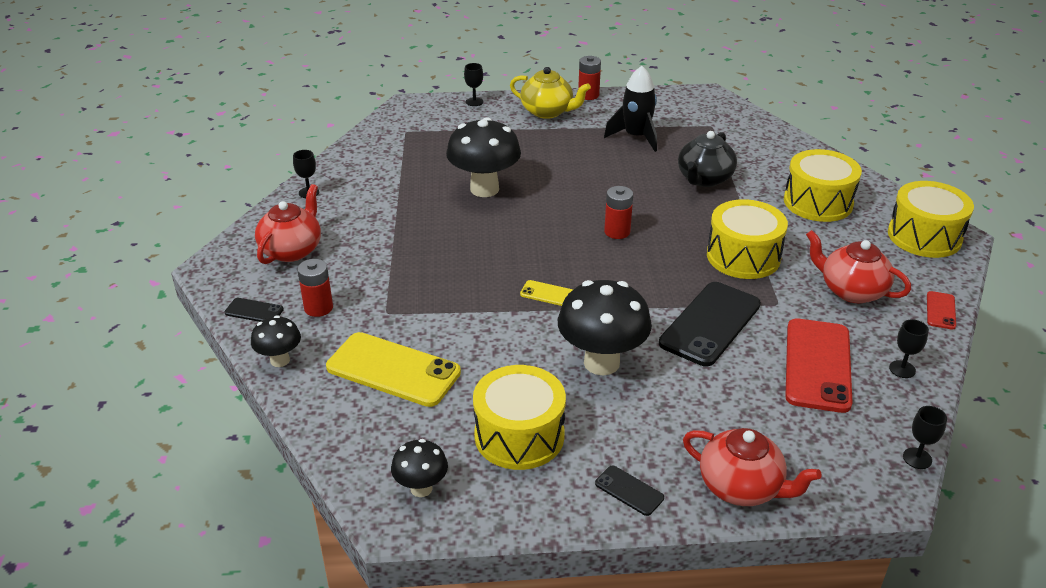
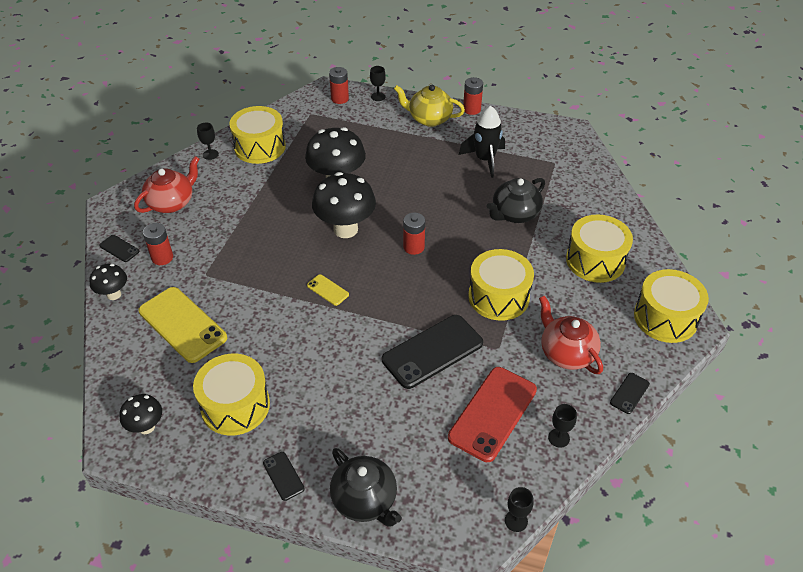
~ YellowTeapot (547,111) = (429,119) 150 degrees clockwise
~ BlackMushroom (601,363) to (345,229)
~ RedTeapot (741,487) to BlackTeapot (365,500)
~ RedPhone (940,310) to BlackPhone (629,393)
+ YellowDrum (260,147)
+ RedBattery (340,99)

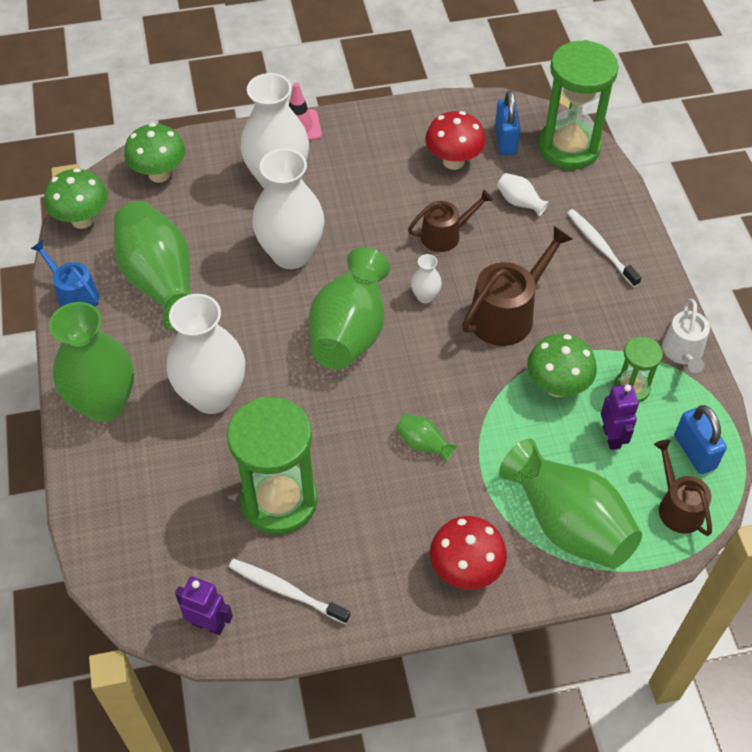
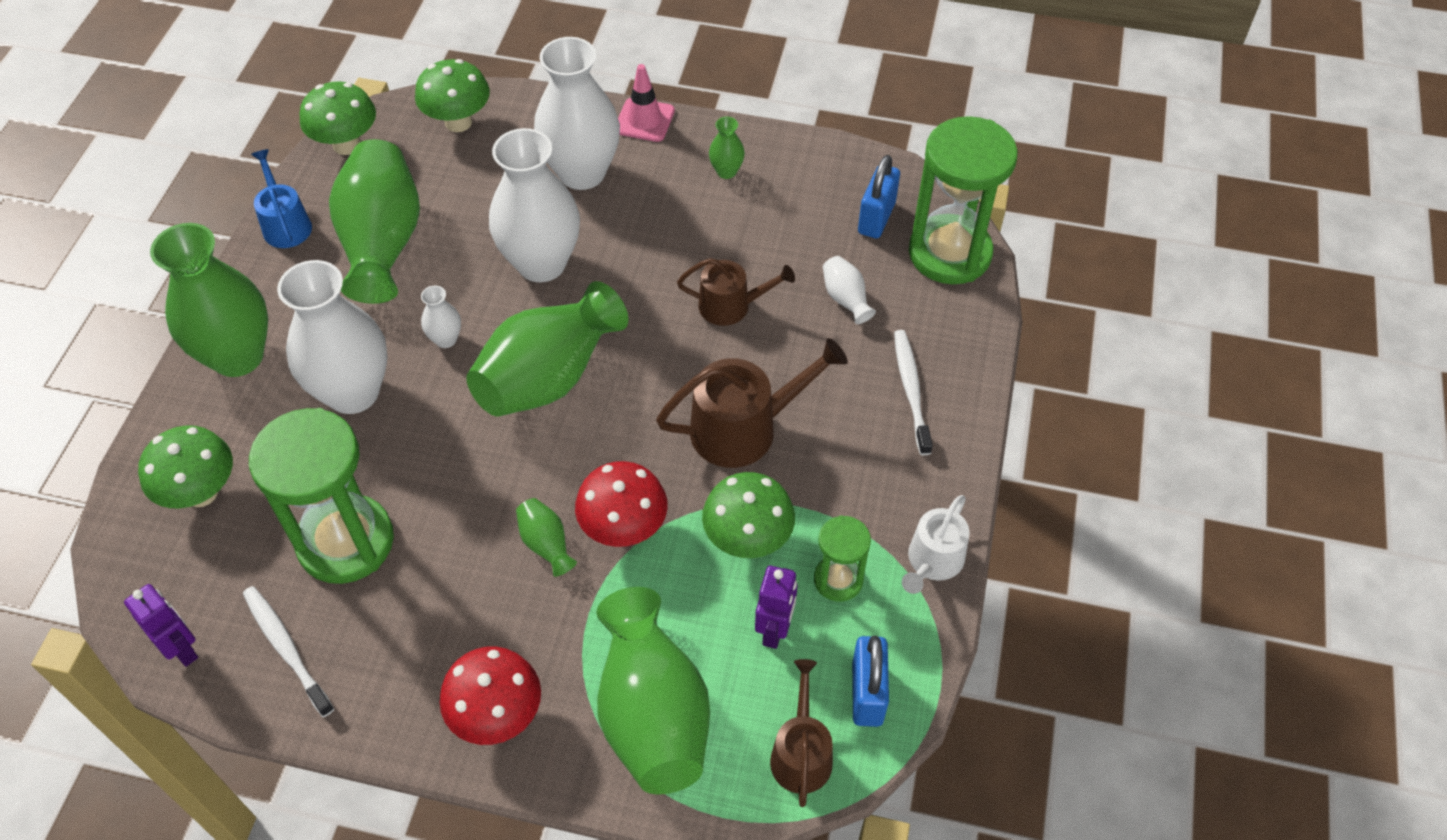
~ WhiteVase (425,296) to (446,339)
~ RedMushroom (453,161) to (624,529)
+ GreenMushroom (201,493)
+ GreenVase (726,171)

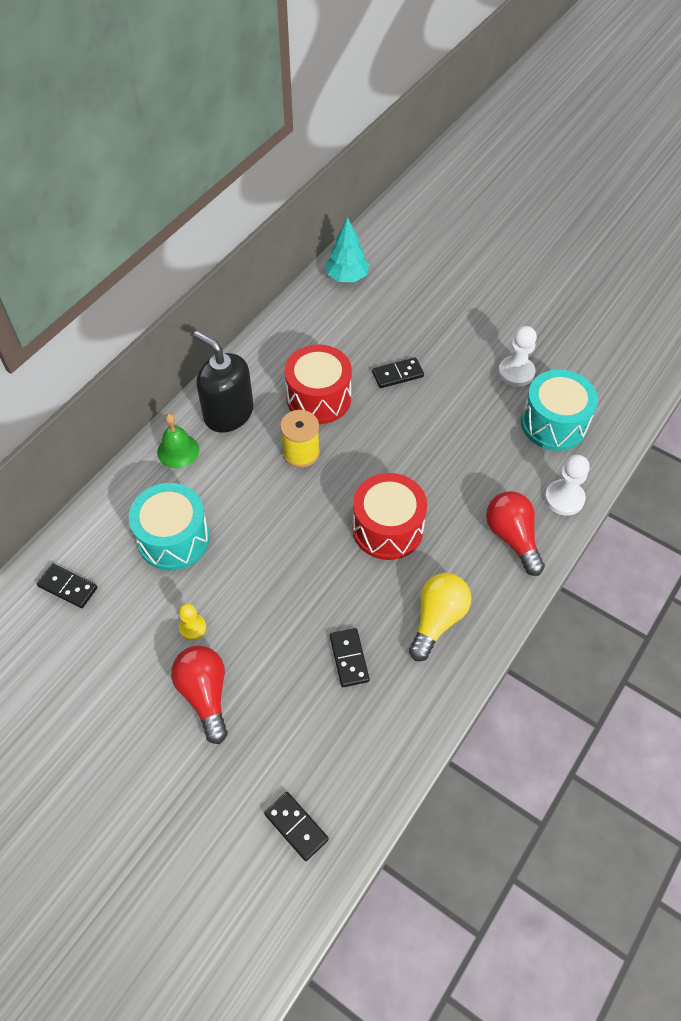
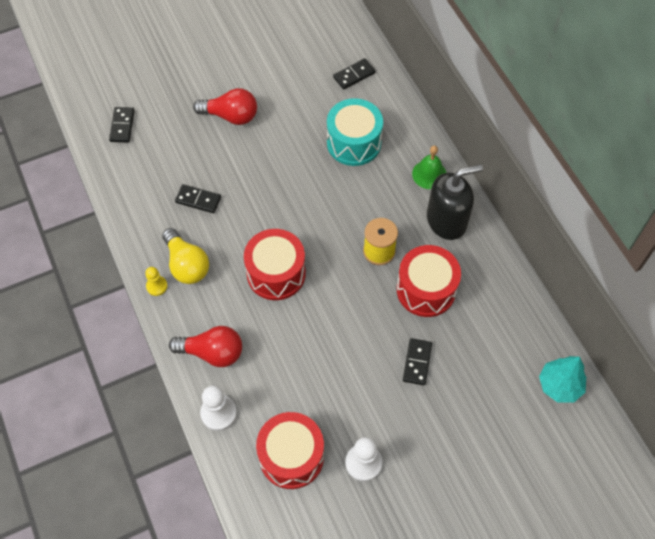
~ YellowPawn (192,627) to (157,286)
~ BlackDomino (296,826) = (122,126) 75 degrees counterclockwise
~ TurquoiseDrum (554,423) to RedDrum (291,456)

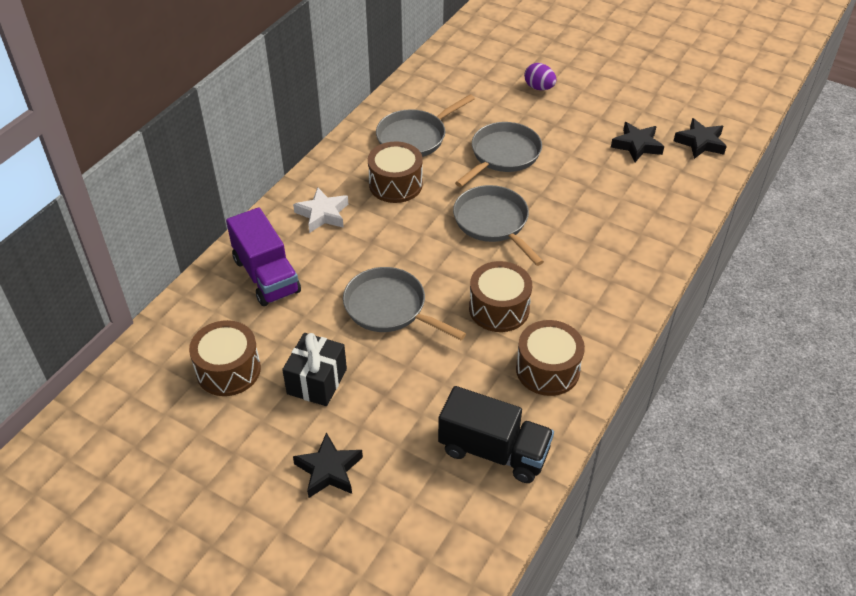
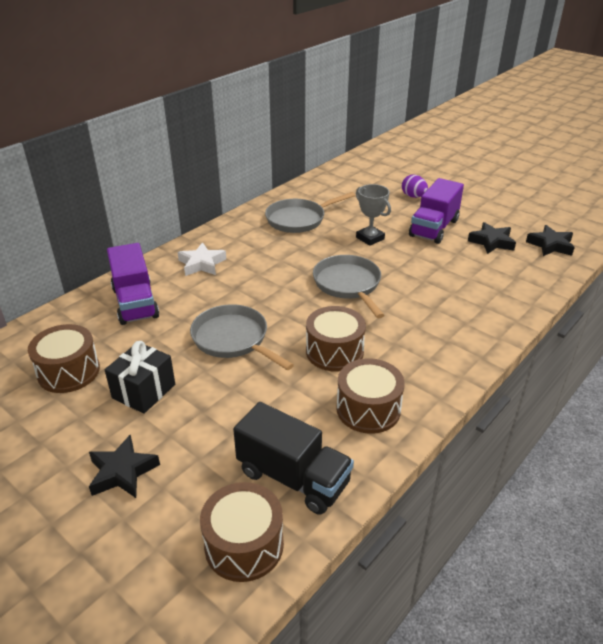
~ BrownDrum (395,184) to (244,545)
~ GreyPan (502,155) to GreyTrophy (370,238)
+ PurpleTruck (434,228)

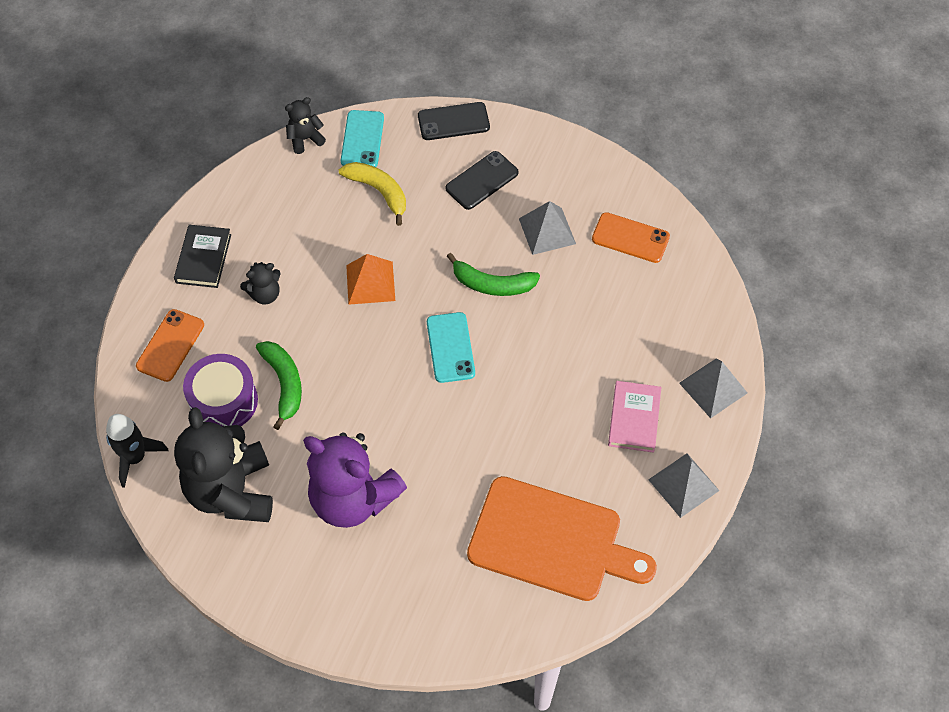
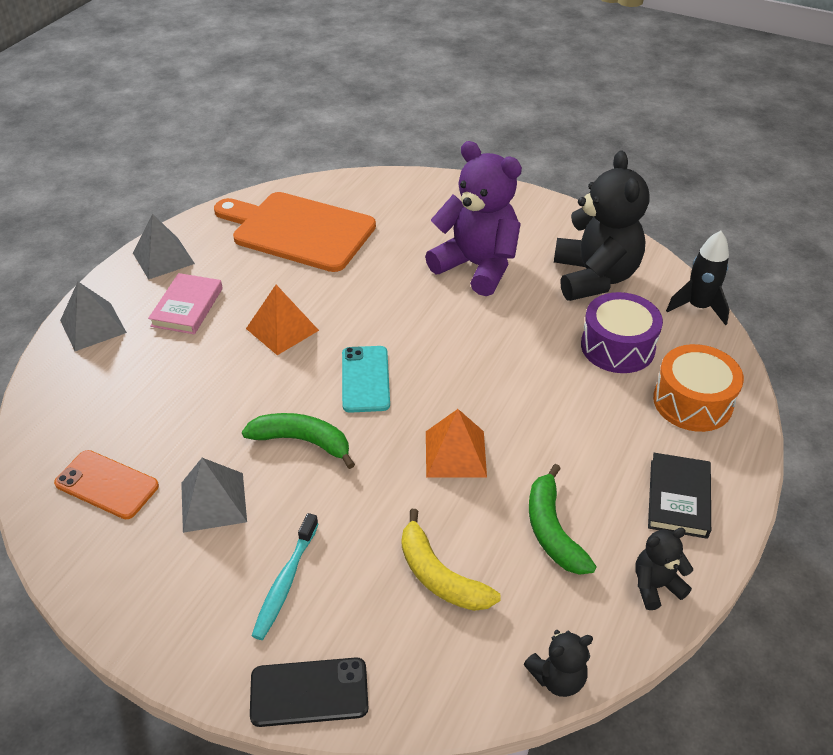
~ OrangePhone (170,345) to OrangeDrum (692,402)
~ BlackTeddyBear (265,294) to (656,586)
~ GreenBanana (284,384) to (552,530)
- TurquoisePhone (362,139)
~ BlackPhone (481,180) to TurquoiseToothbrush (285,582)
+ OrangePyramid (282,329)

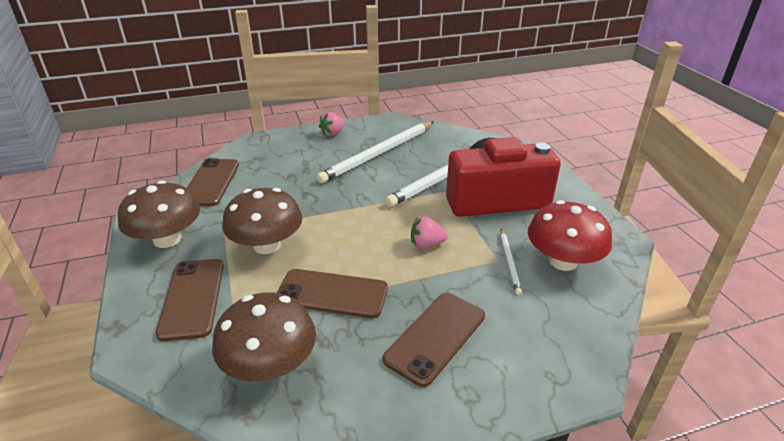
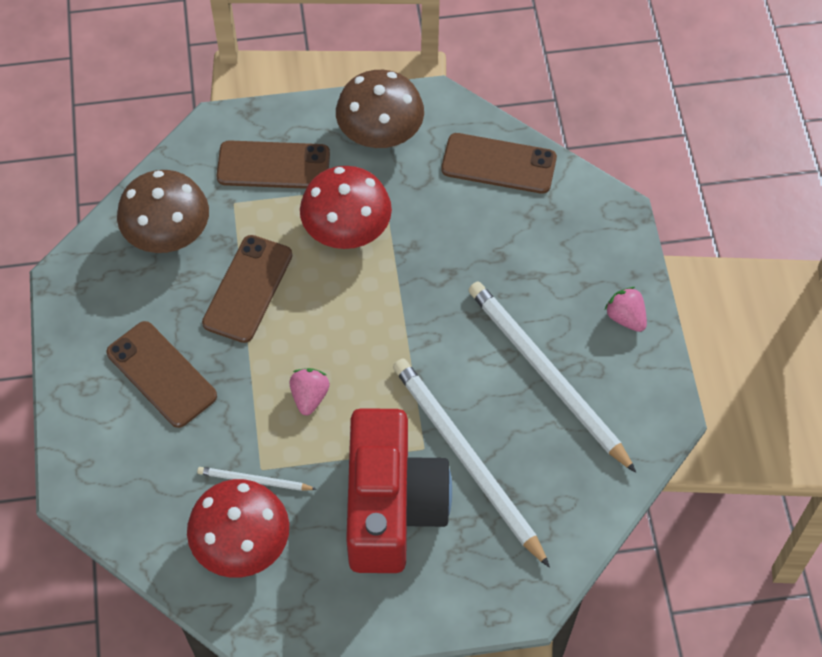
~ BrownMushroom (267,245) to RedMushroom (347,229)

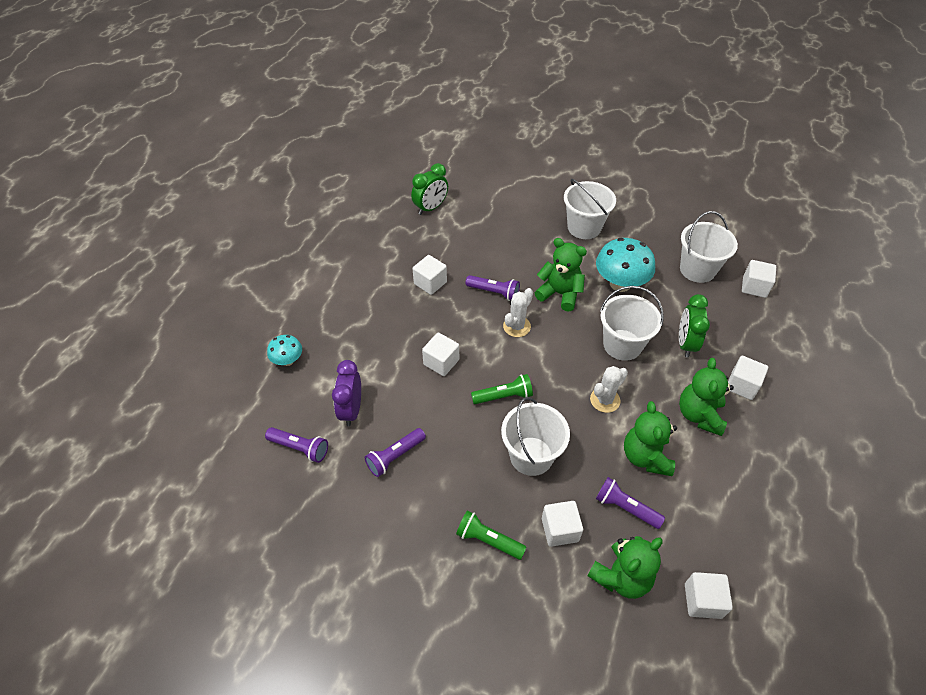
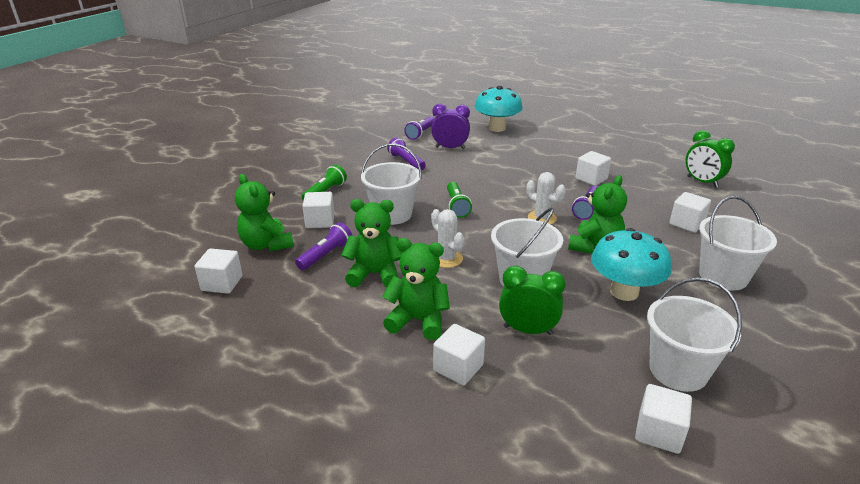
~ TurquoiseMushroom (288,360) = (497,128) x1.83
~ WhiteCube (441,362) to (686,224)

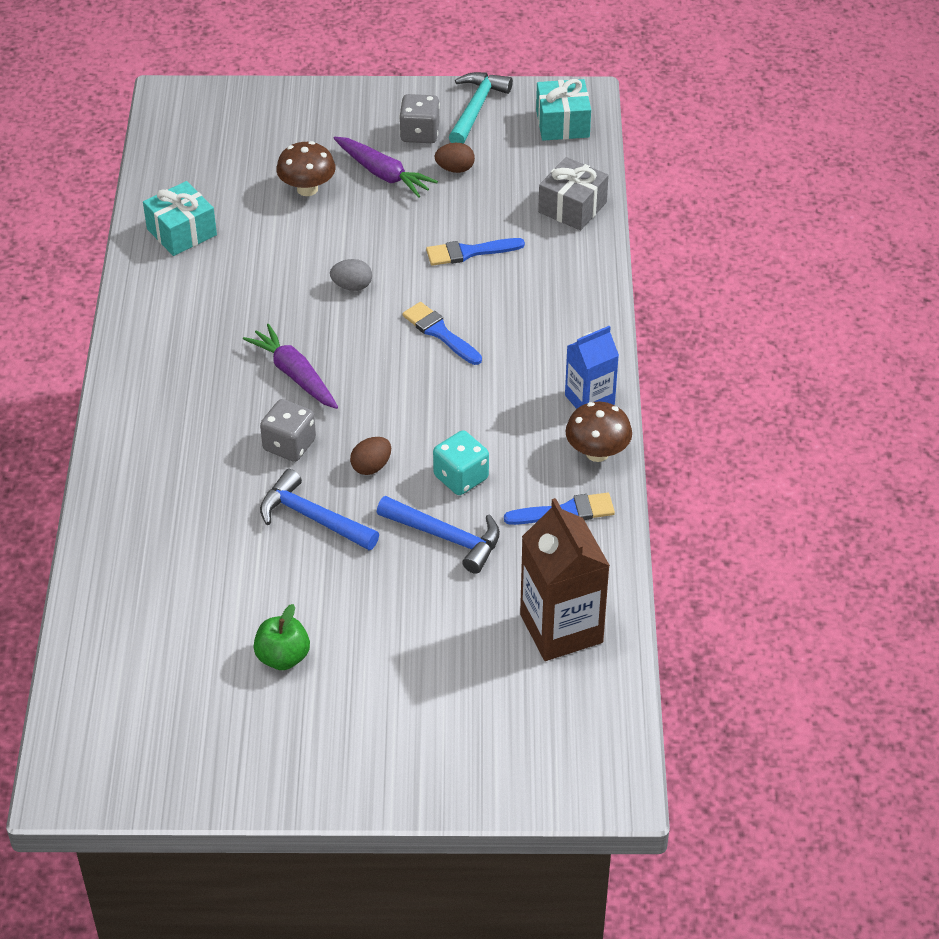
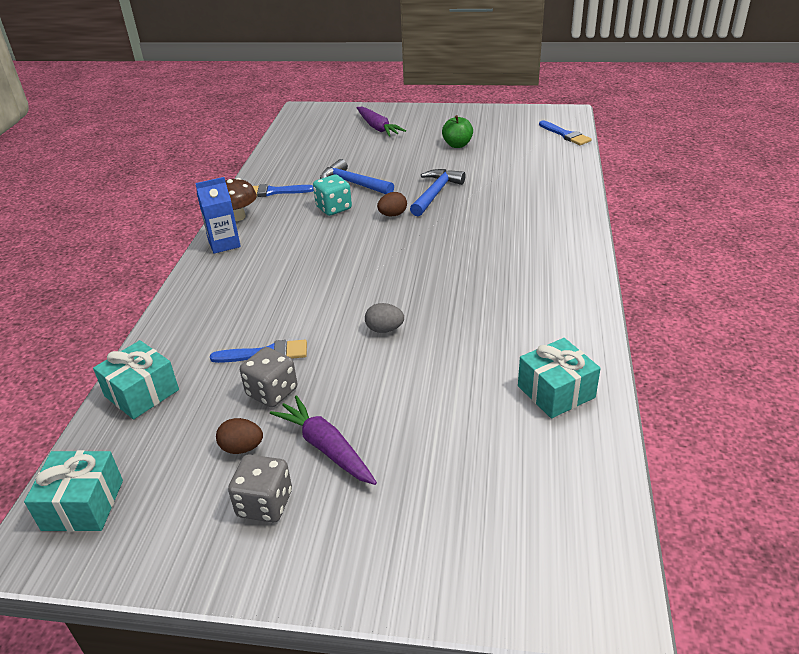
~ PurpleCarrot (294,374) to (378,128)
~ GreyDice (289,445) to (272,392)
~ BlueHammer (313,518) = (435,193) 105 degrees counterclockwise
- BrownMushroom (307,189)
~ BlueBrush (440,333) to (565,135)
- TurquoiseHammer (476,108)
- BrownCarton (561,628)
~ GreyGift (572,207) to TurquoiseGift (141,393)

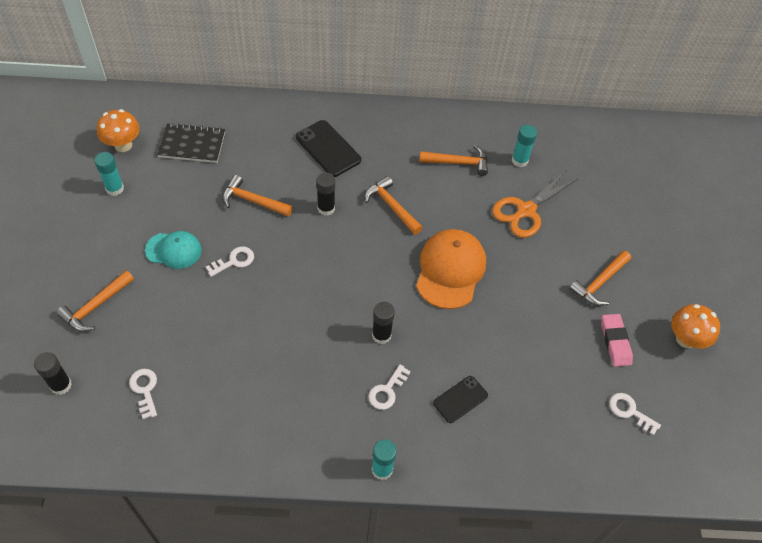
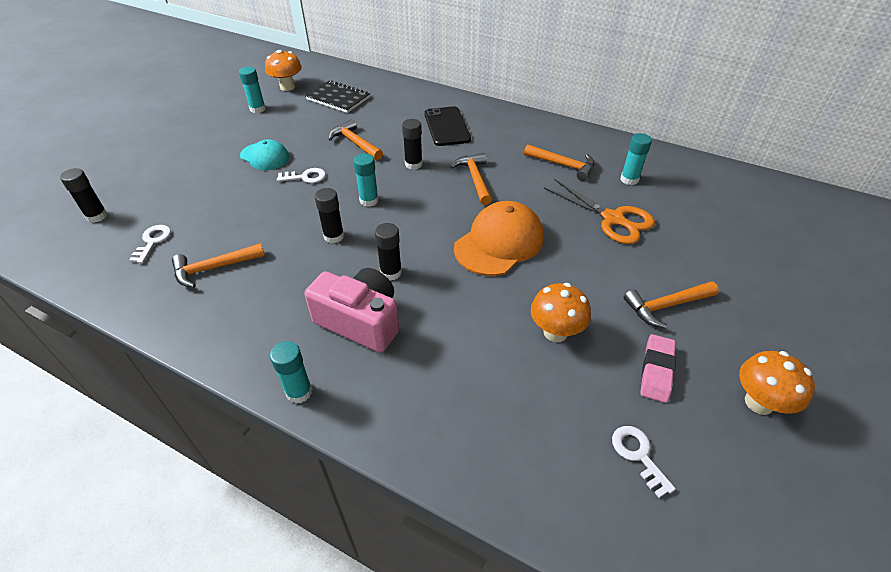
~ OrangeHammer (96,306) to (214,268)
~ WhiteKey (387,391) to PinkCamera (360,321)
- BlackPhone (460,399)
~ OrangeScissors (526,210) = (613,219) 120 degrees counterclockwise
+ BlackGlueStick (334,236)
+ TurquoiseGlueStick (369,200)
+ OrangeMushroom (555,332)

